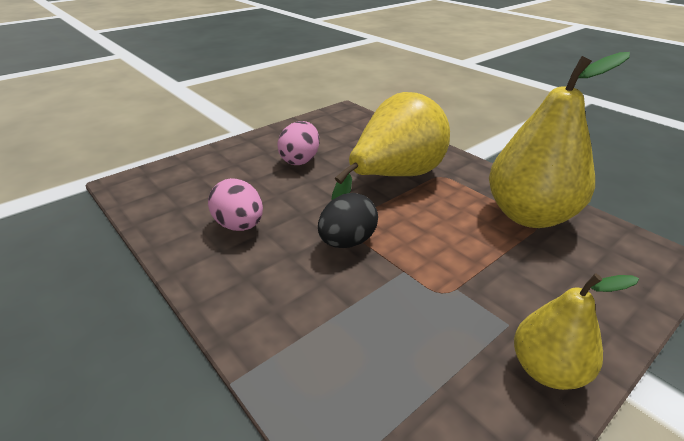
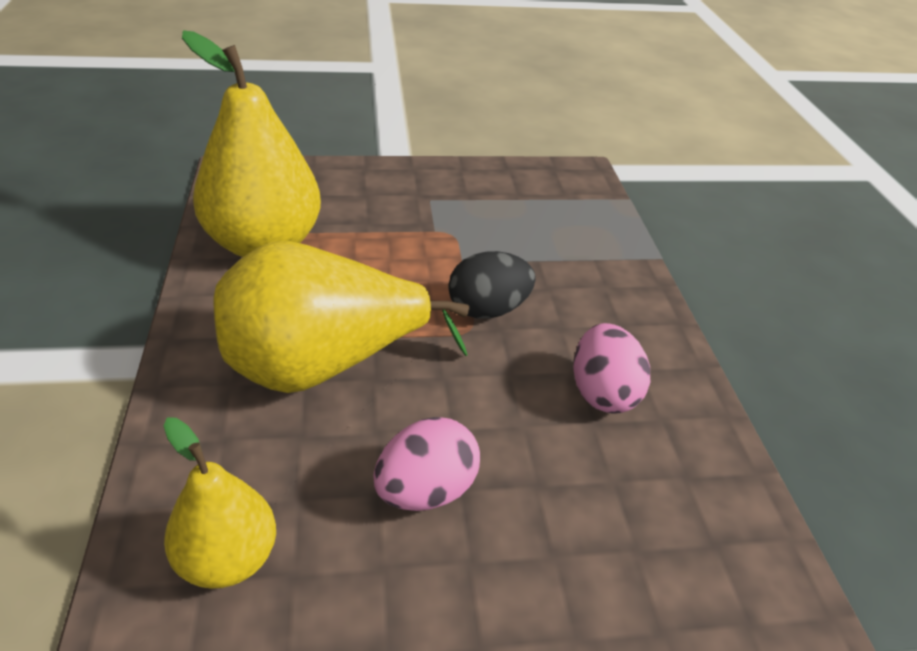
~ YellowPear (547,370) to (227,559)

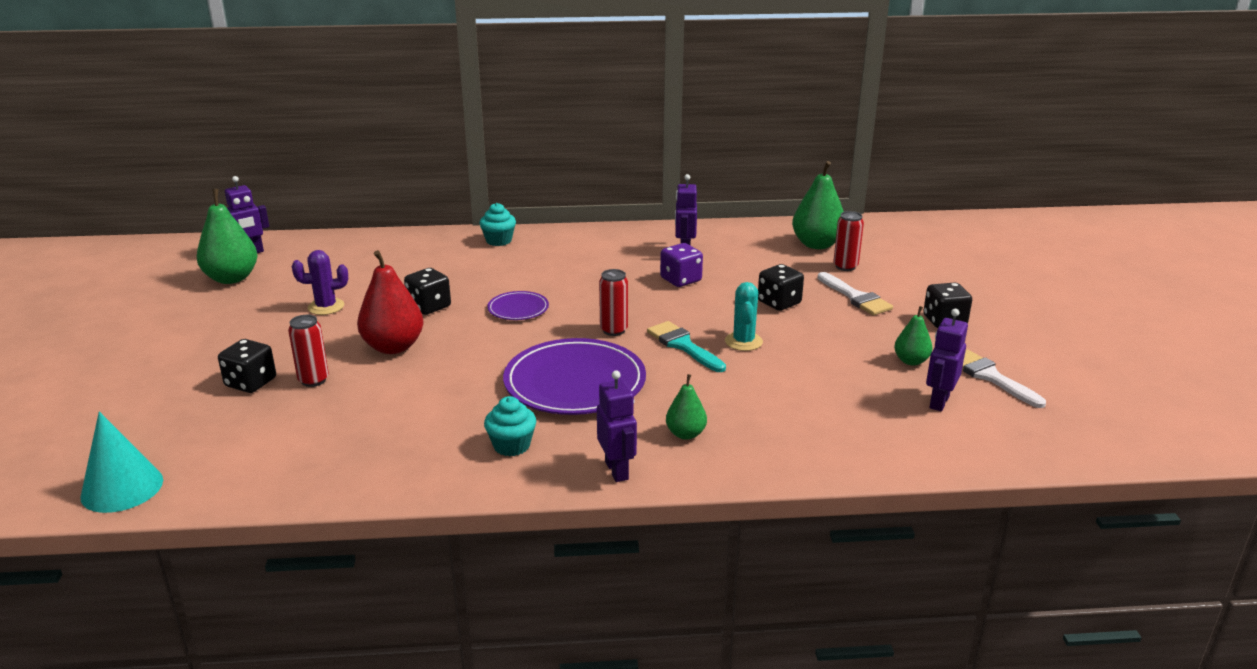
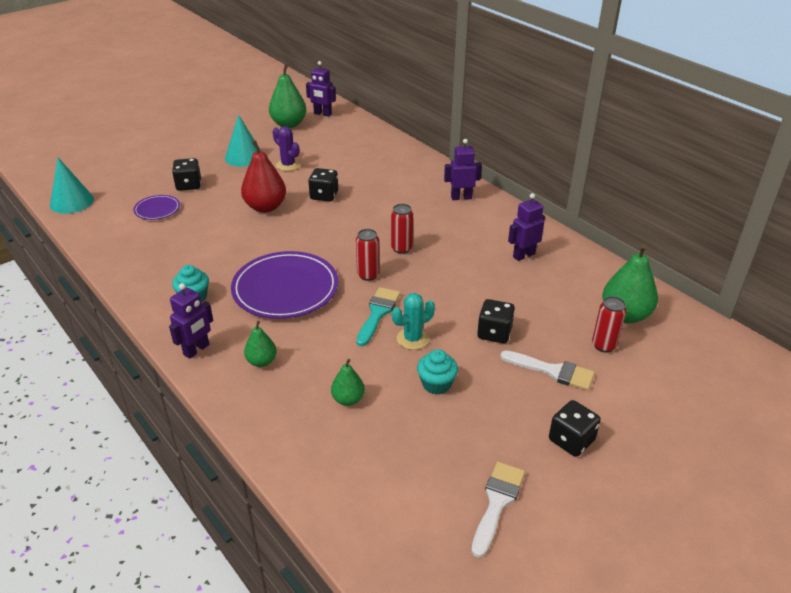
~ RedCan (313,380) to (401,248)
~ TurquoiseCupcake (499,240) to (436,384)
~ PurplePlate (518,309) to (157,209)
- PurpleDice (680,280)
~ WhiteBrush (856,297) = (553,371) 90 degrees counterclockwise
~ GreenPear (911,361) to (348,399)
~ PurpleRobot (938,402) to (461,197)
+ TurquoiseCone (244,157)

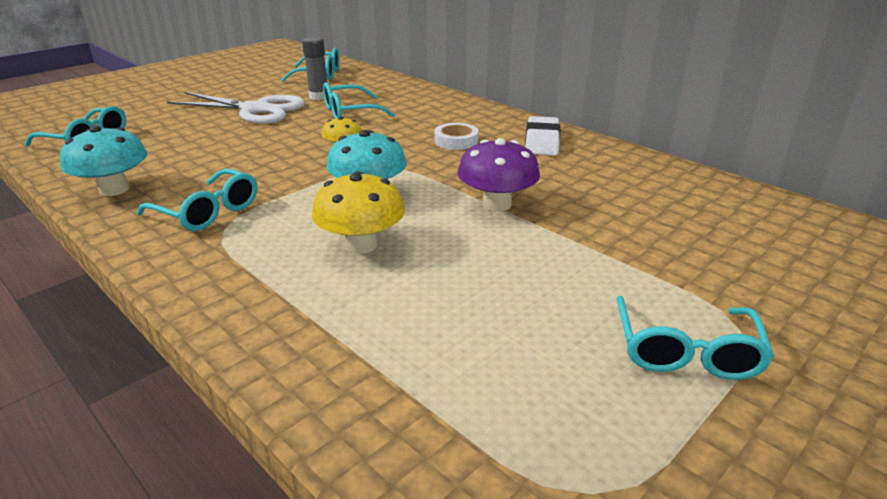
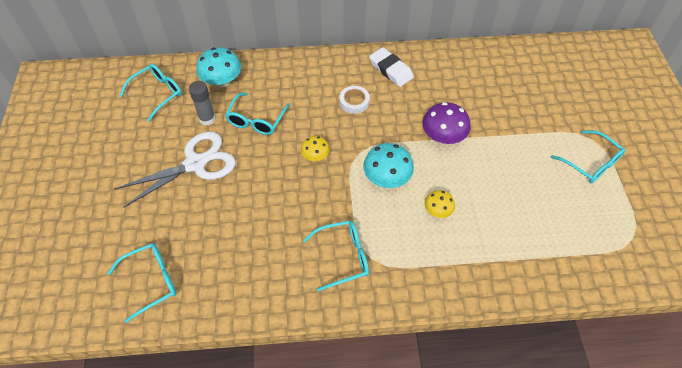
~ TurquoiseMushroom (114,189) to (222,81)
~ YellowMushroom (361,245) = (437,211) x0.59

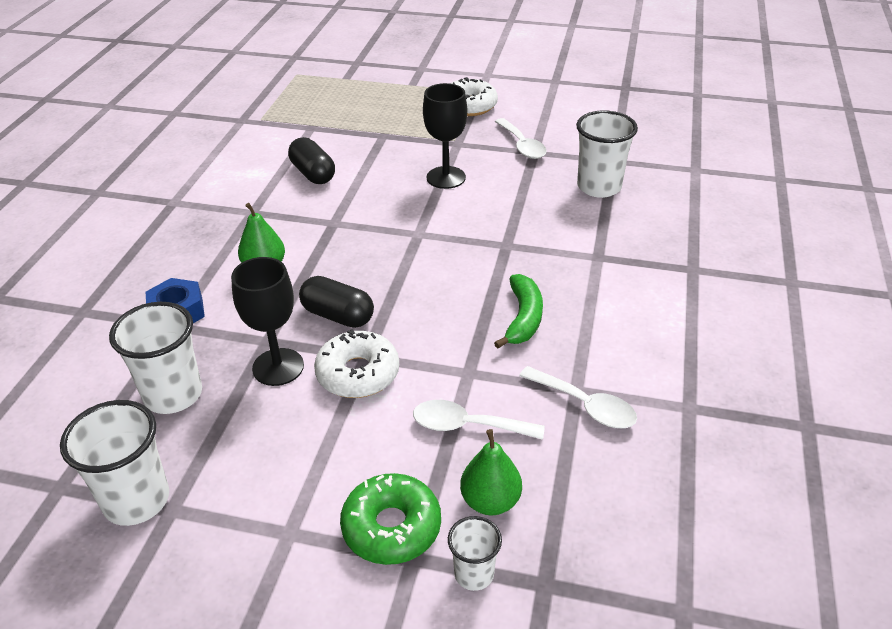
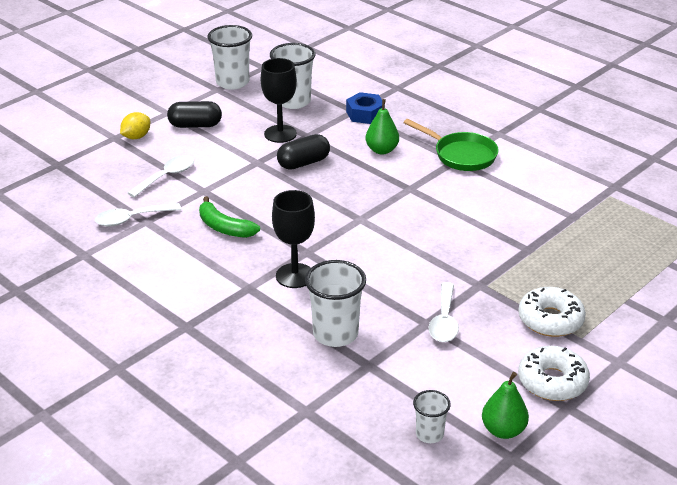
~ BlackCapsule (313,174) to (195,125)
~ WhiteDonut (358,373) to (552,381)
~ GreenDonut (391,527) to YellowLemon (136,137)
~ BlackGoblet (446,177) to (295,276)
~ WhiteCup (474,574) to (429,434)
~ GreenPear (490,501) to (503,430)
~ WhiteSpoon (522,145) = (444,320) 90 degrees counterclockwise
+ GreenPan (461,155)

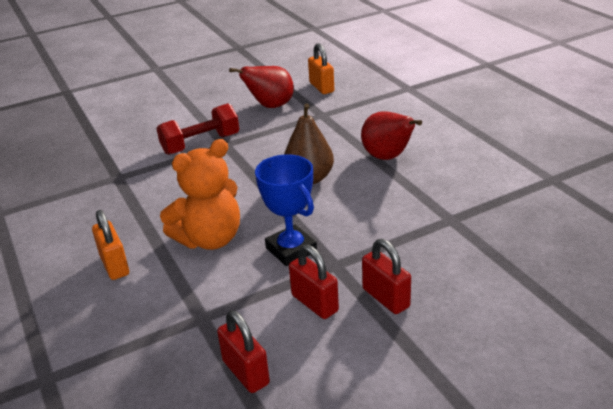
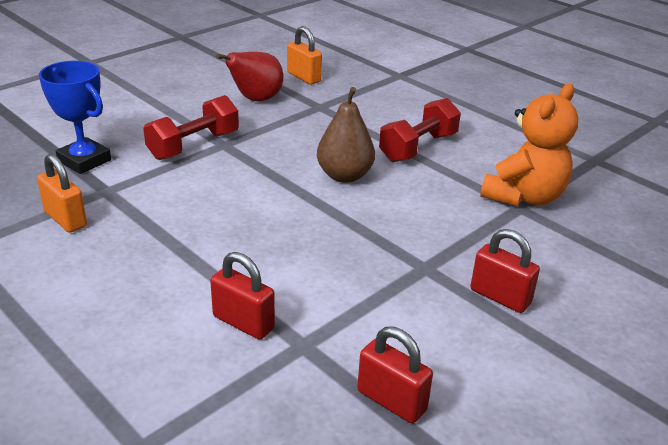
~ OrangePadlock (114,265) to (65,219)
~ OrangeTeddyBear (210,239) to (524,197)
~ BlueTrophy (291,250) to (84,161)
~ RedPadlock (314,303) to (243,322)
~ RedPear (388,157) to RedDumbbell (418,148)

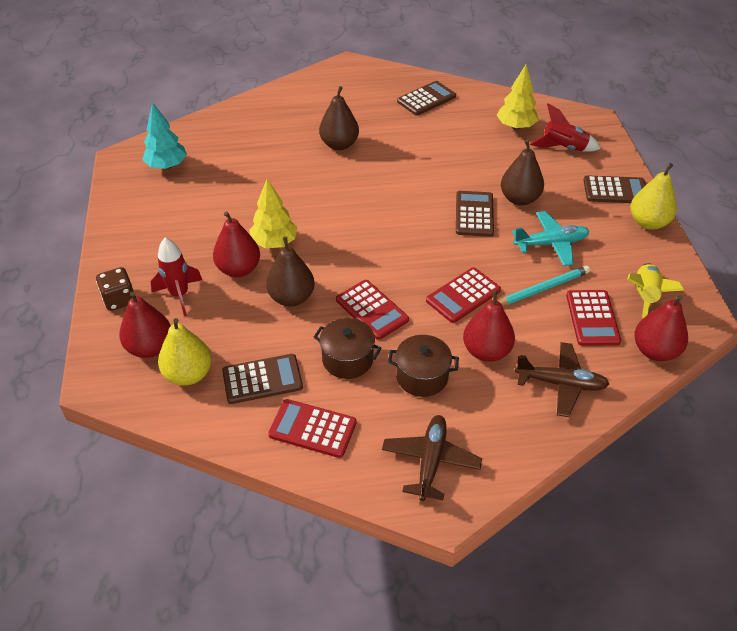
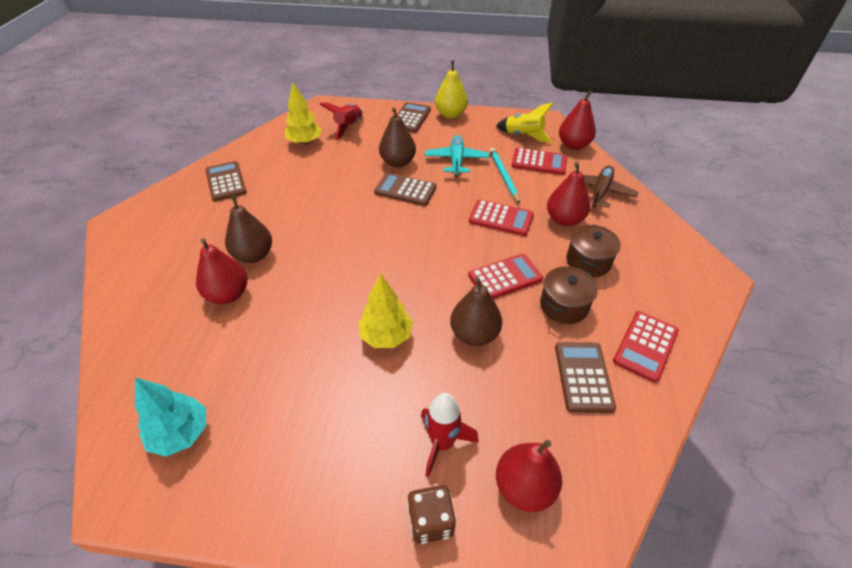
- YellowPear (188,374)
~ RedPear (238,269) to (228,295)
- BrownPlane (431,461)
~ RedCalculator (463,295) = (501,218) 45 degrees counterclockwise

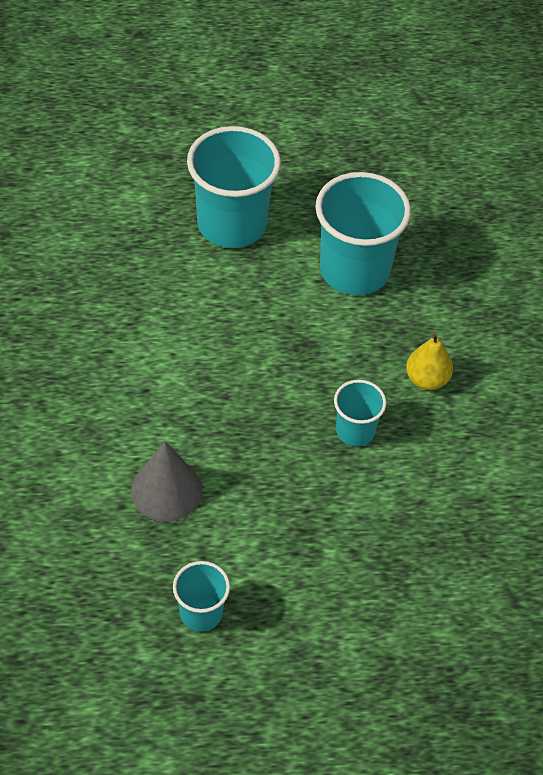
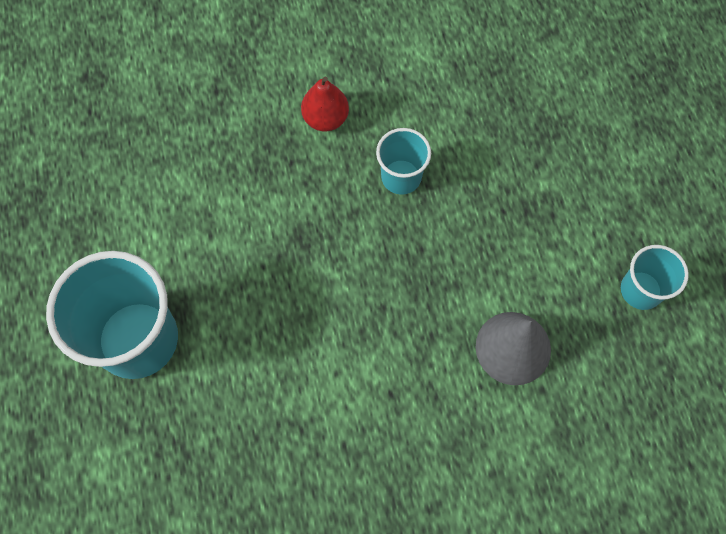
- TurquoiseCup (354,270)
~ YellowPear (427,379) to RedPear (325,118)

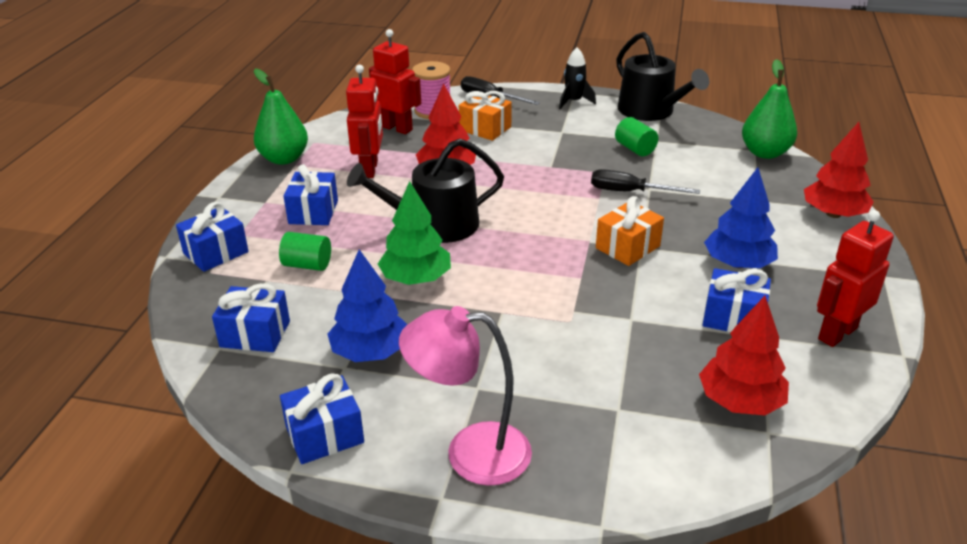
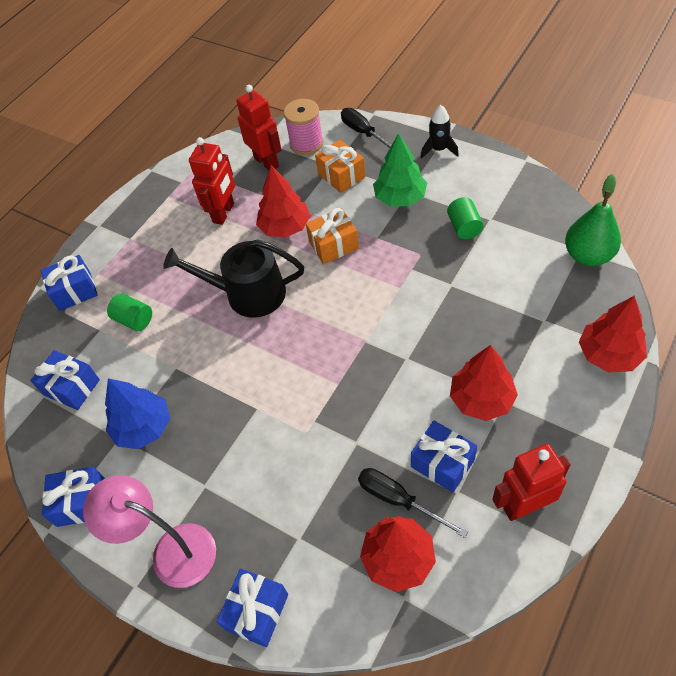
- GreenPear (284,159)
~ BlueGift (313,212) to (257,612)
~ GreenTree (416,278) to (400,198)
~ BlackScrewdriver (630,192) to (398,500)
~ OrangeGift (627,247) to (333,245)
- BlackWateringCan (651,111)
~ BlueTree (738,264) to RedTree (481,399)

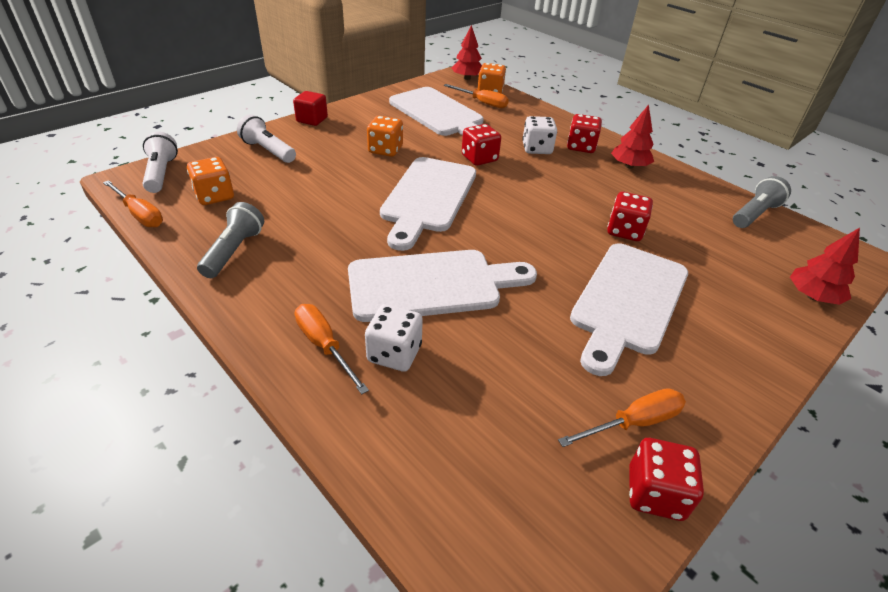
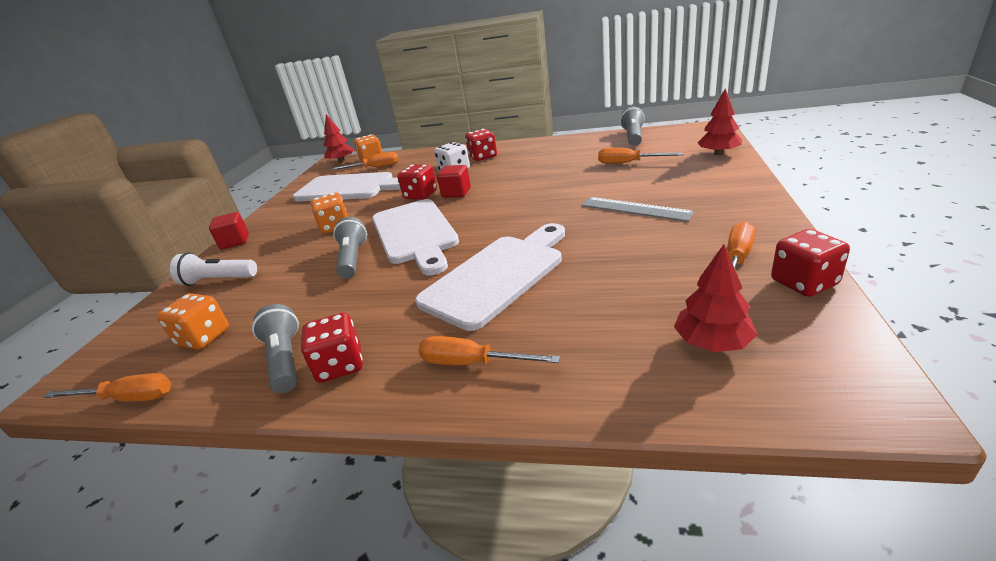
- WhiteFlashlight (161,173)
- WhiteDice (394,353)
~ WhiteCuttingBoard (628,301) to GreyRuler (635,209)
~ RedDice (625,231) to (340,365)
~ RedTree (629,166) to (712,342)
+ GreyFlashlight (353,259)
+ RedCube (456,193)
+ OrangeScrewdriver (628,163)

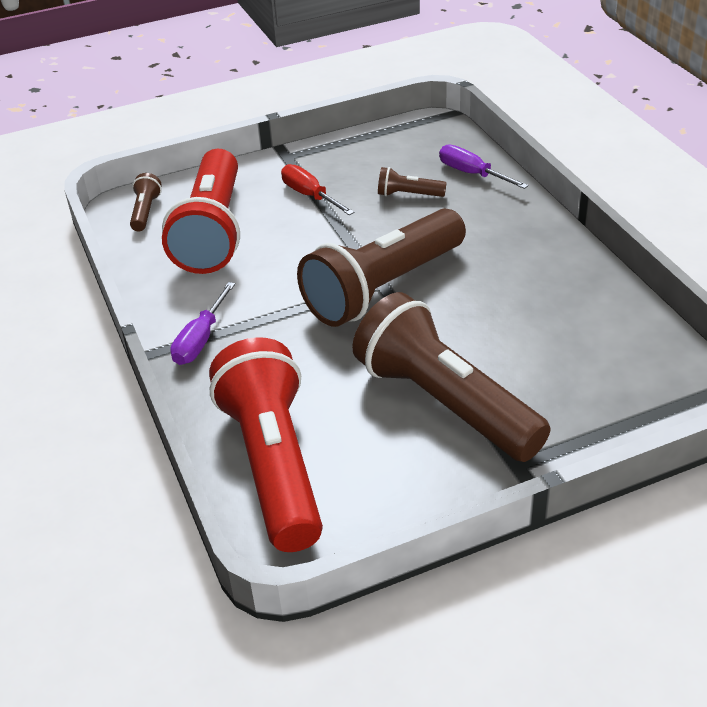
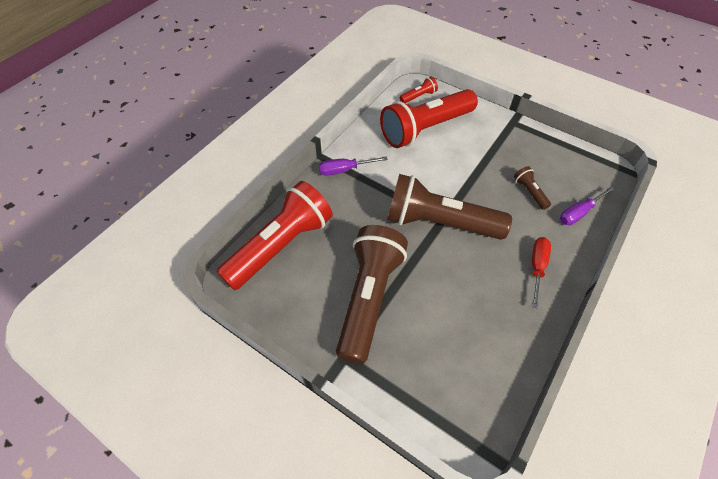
~ BrownFlashlight (145,212) to RedFlashlight (418,96)
~ RedScrewdriver (310,196) to (537,267)
~ PurpleScrewdriver (472,174) = (579,213) 135 degrees counterclockwise

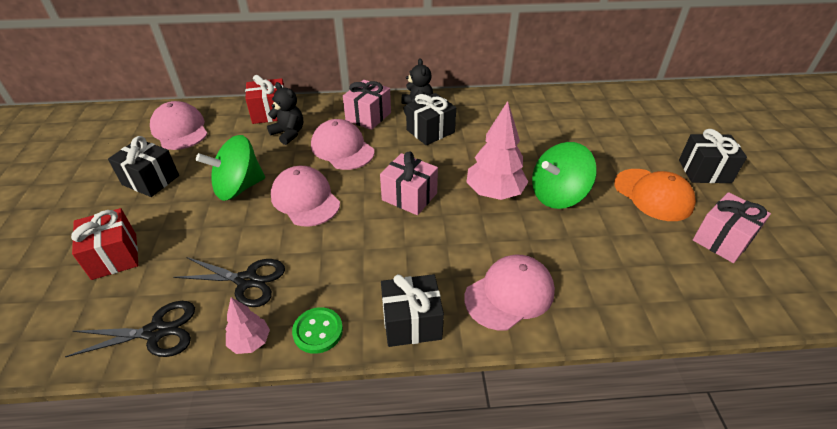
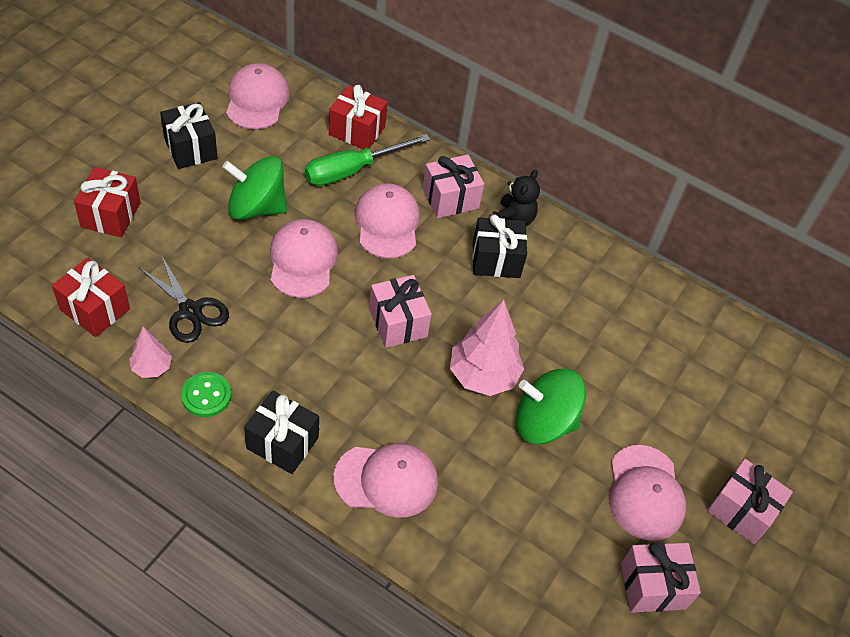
~ BlackScissors (156,332) to RedGift (95,309)
~ BlackTeddyBear (289,133) to GreenScrewdriver (352,170)
~ OrangeCap (653,195) to PinkCap (645,493)
~ BlackGift (704,171) to PinkGift (741,511)

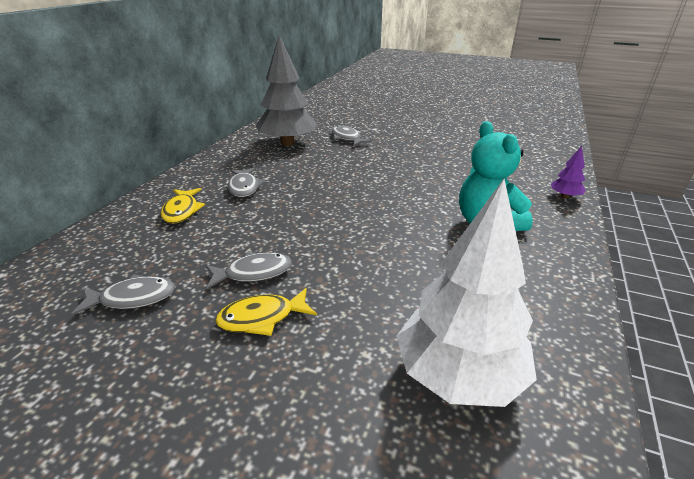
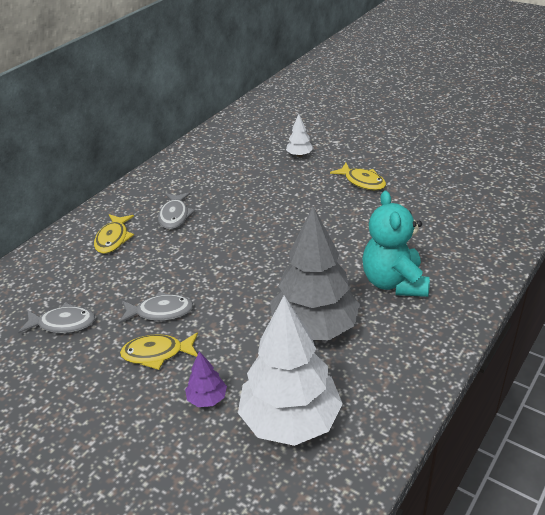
~ GreyTree (287,143) to (314,328)
~ GreyFish (347,138) to WhiteTree (299,155)
~ PurpleTree (564,196) to (207,399)
+ YellowFish (362,182)

